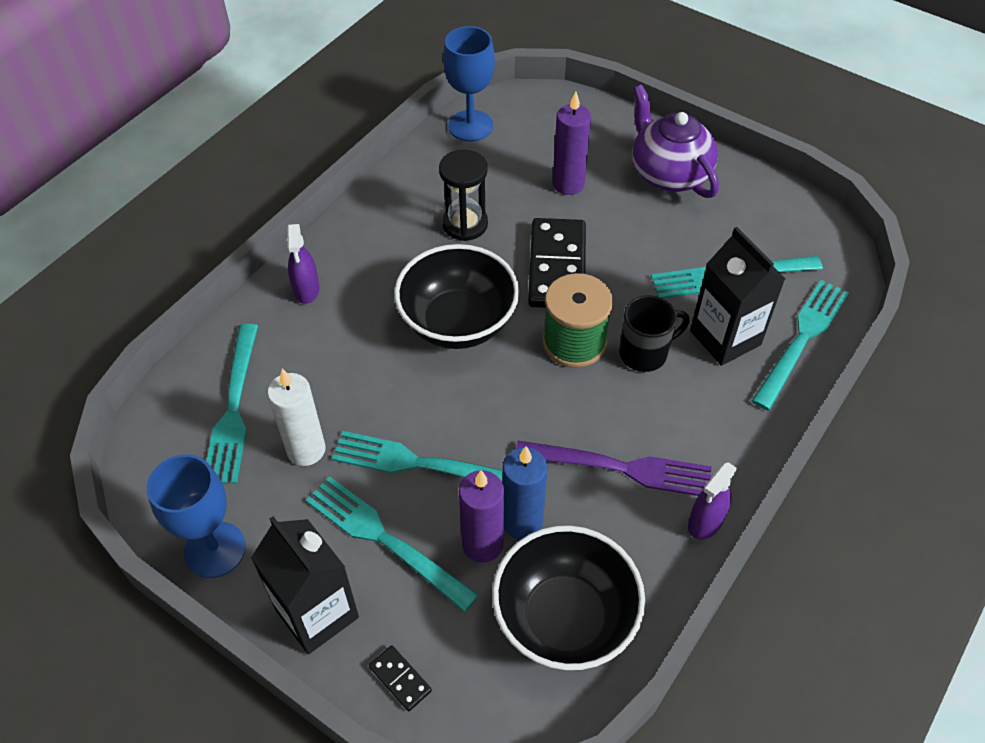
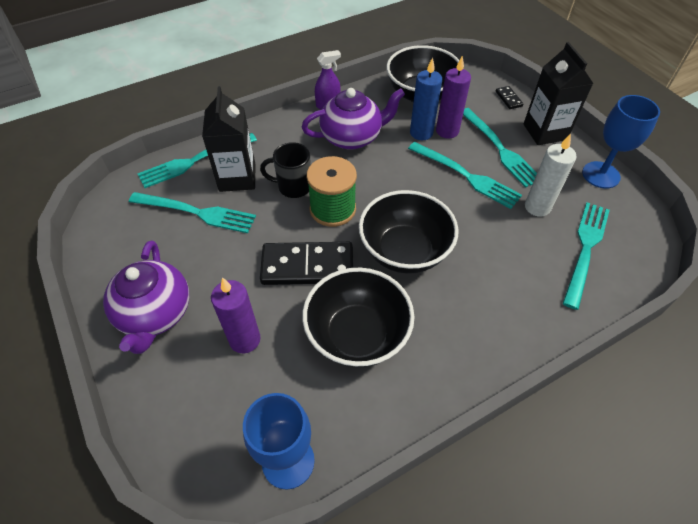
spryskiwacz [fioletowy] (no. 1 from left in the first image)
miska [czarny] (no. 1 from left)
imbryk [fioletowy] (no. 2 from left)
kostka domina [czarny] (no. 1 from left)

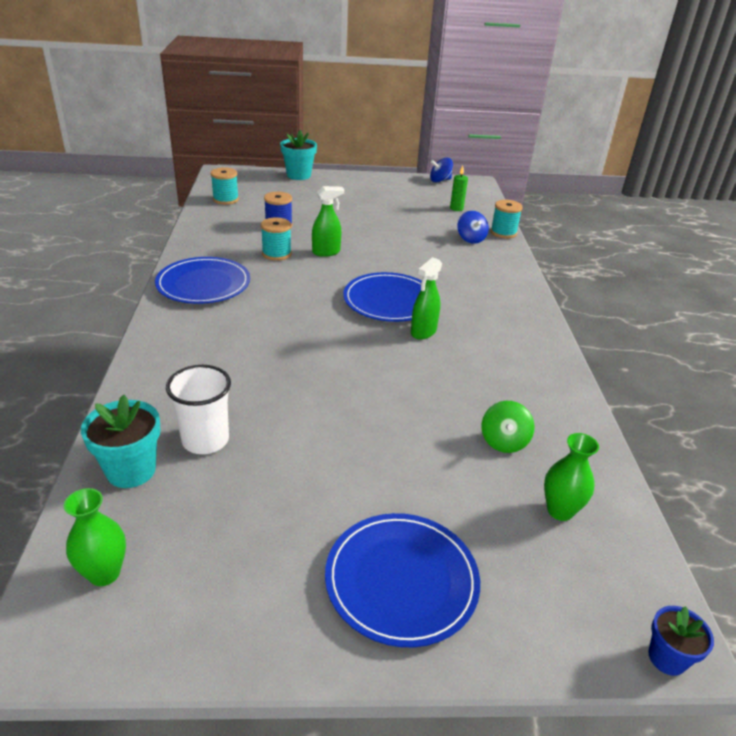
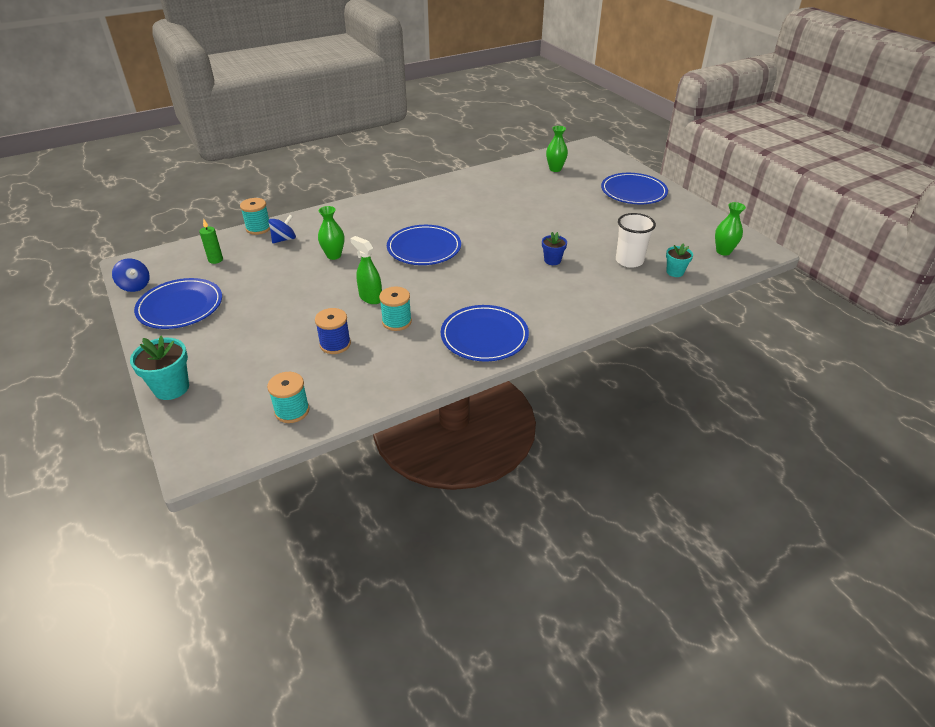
doniczka [turkusowy] (no. 2 from left)
spryskiwacz [zielony] (no. 2 from left in the first image)
bączek [zielony]
doniczka [niebieski]
talerz [niebieski] (no. 1 from left)
wazon [zielony] (no. 1 from left)

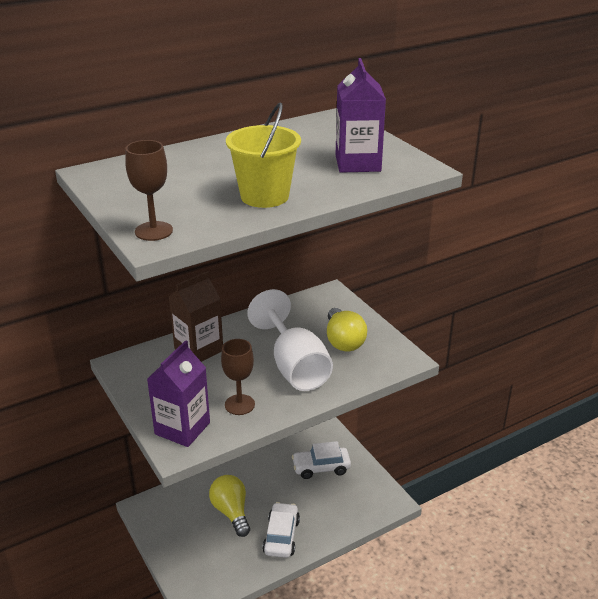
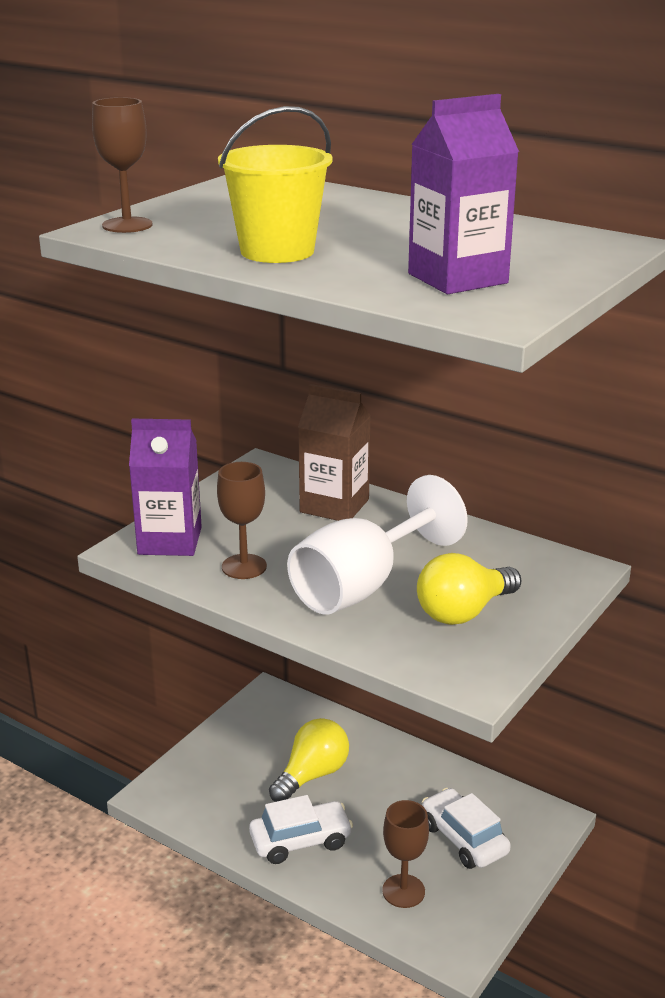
kielich [brązowy] (no. 3 from left)

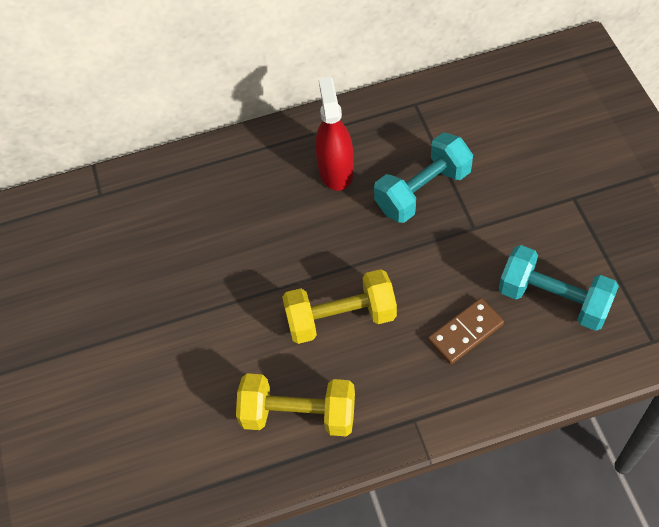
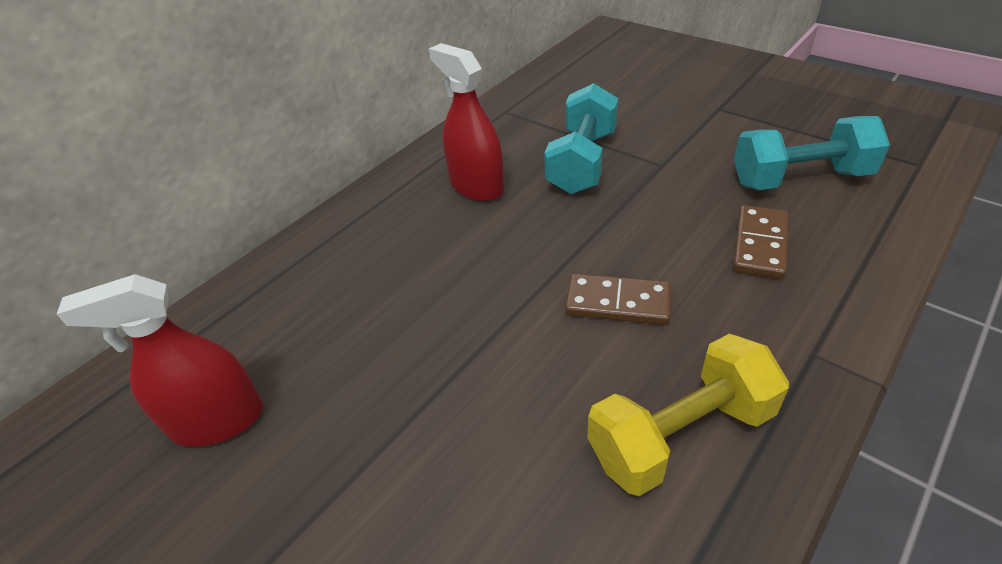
kostka domina [brązowy] (no. 1 from left)
spryskiwacz [czerwony] (no. 1 from left)

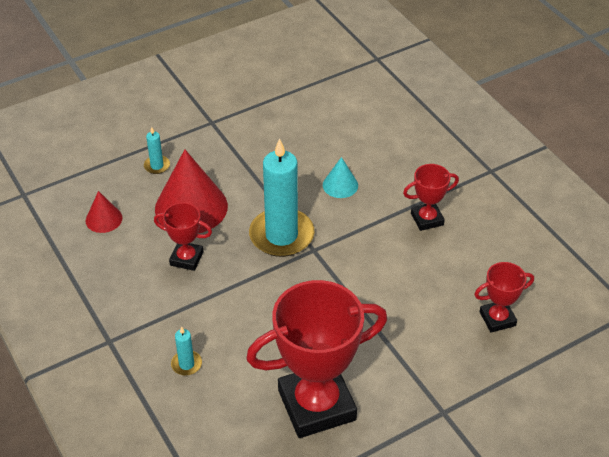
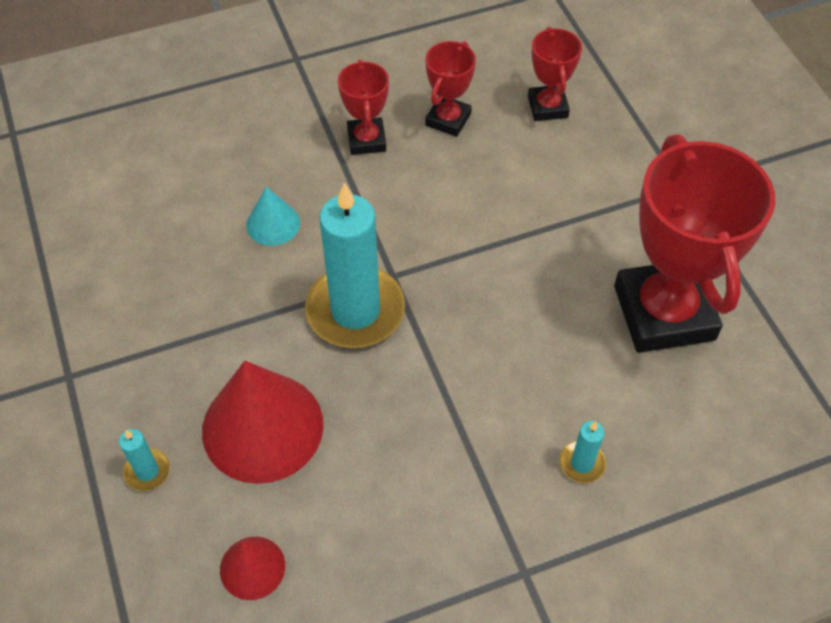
puchar [czerwony] (no. 2 from left)

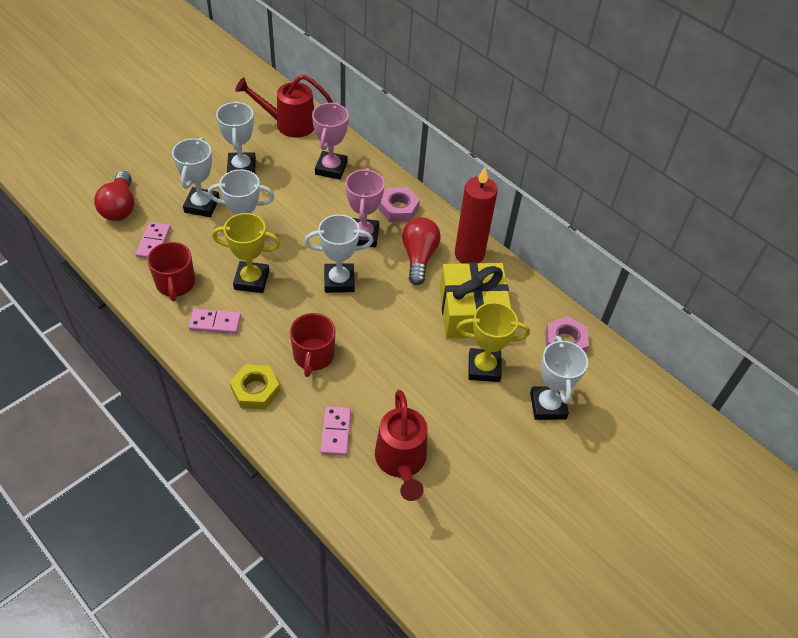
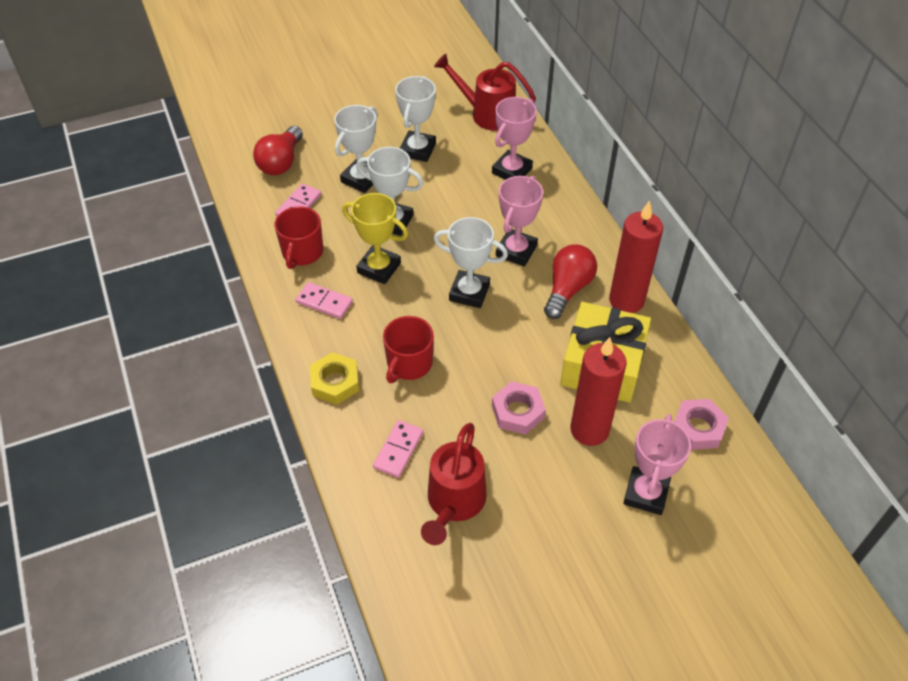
nakrętka [różowy] (no. 1 from left)
świeca [czerwony] (no. 1 from left)
puchar [różowy] (no. 3 from left)

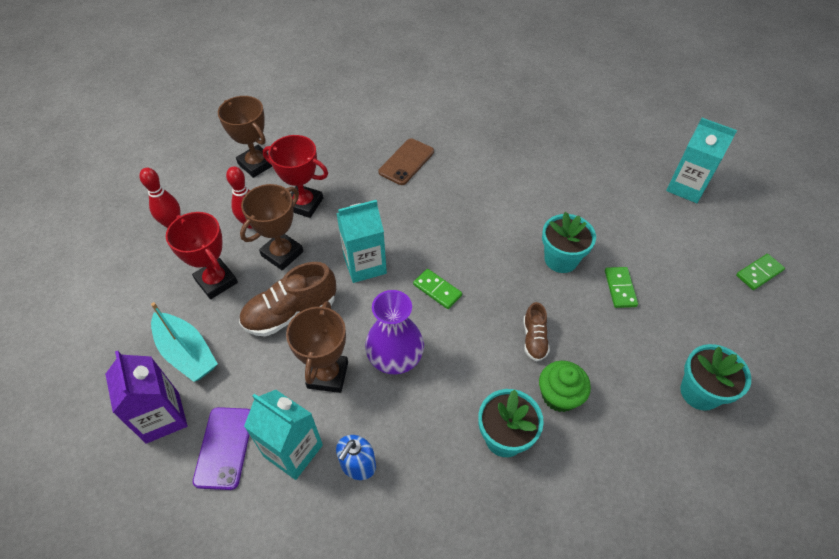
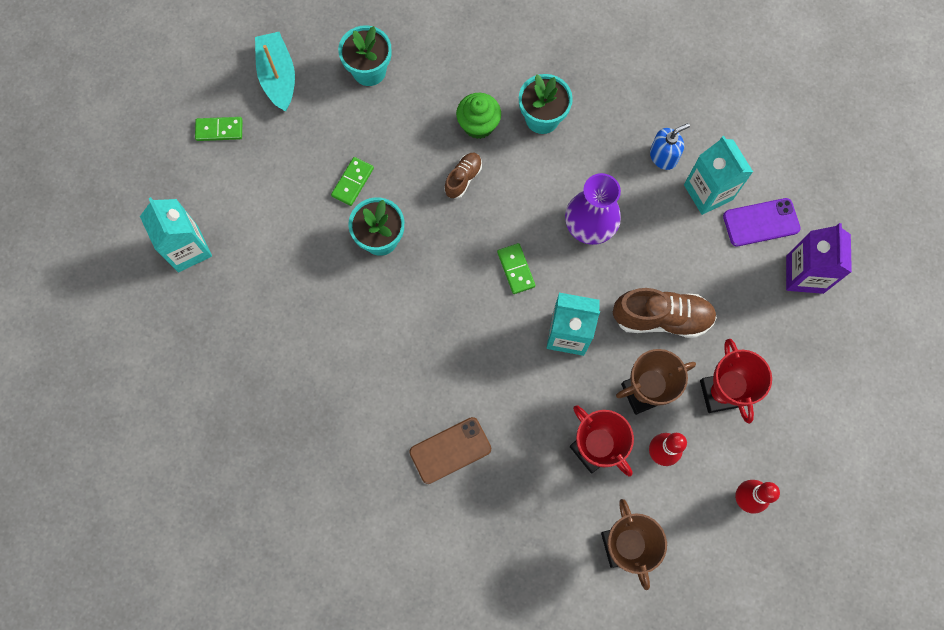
łódka [turkusowy]
telefon [fioletowy]
puchar [brązowy] (no. 3 from left in the first image)

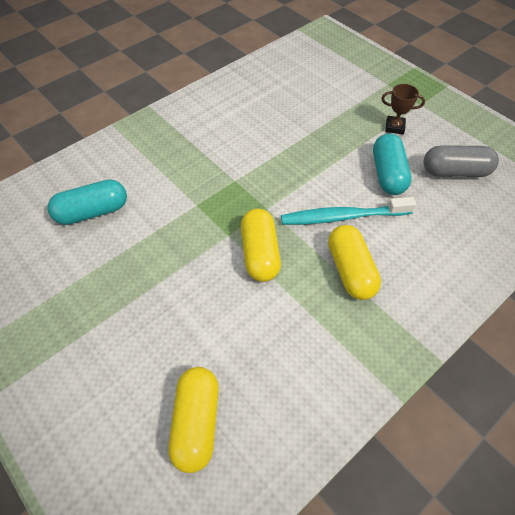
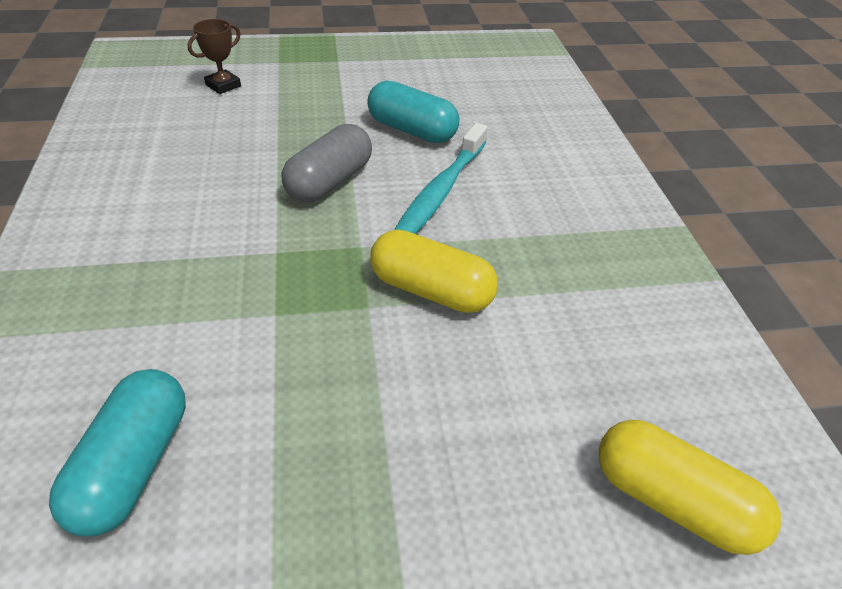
kapsułka [żółty] (no. 3 from left in the first image)
puchar [brązowy]
kapsułka [szary]

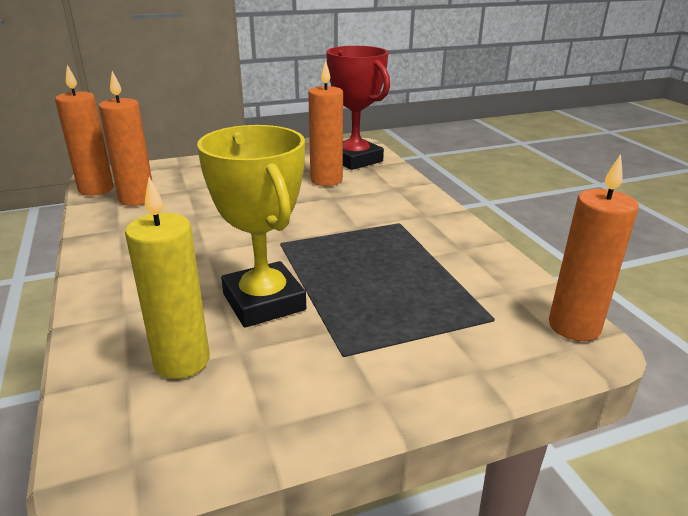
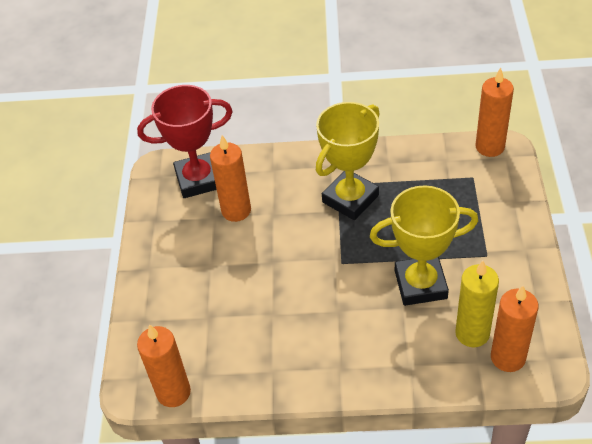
świeca [pomarańczowy] (no. 4 from left)
puchar [żółty] (no. 1 from left)

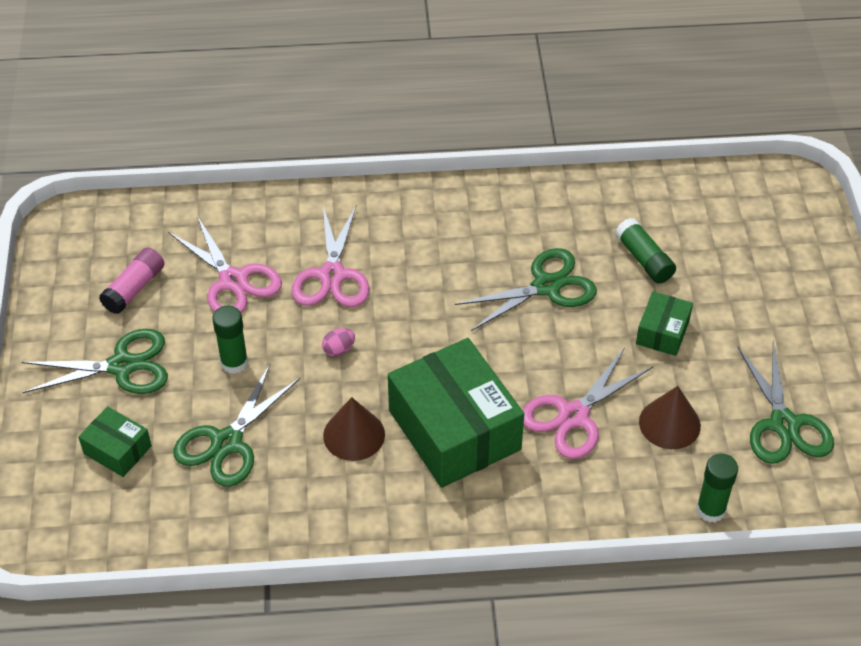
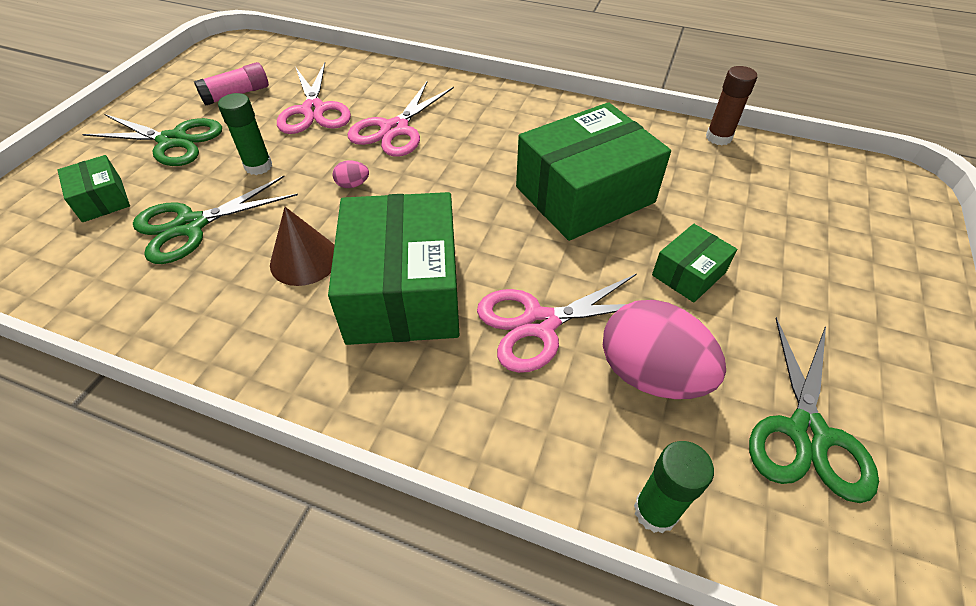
pudełko [zielony] (no. 3 from left)
klej w sztyfcie [zielony] (no. 2 from left in the first image)
jajko [różowy] (no. 2 from left)
klej w sztyfcie [brązowy]

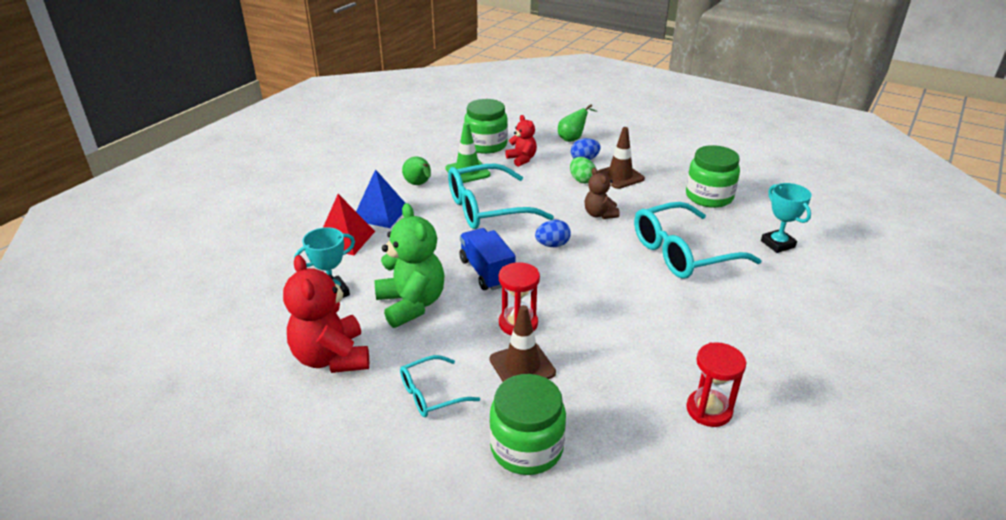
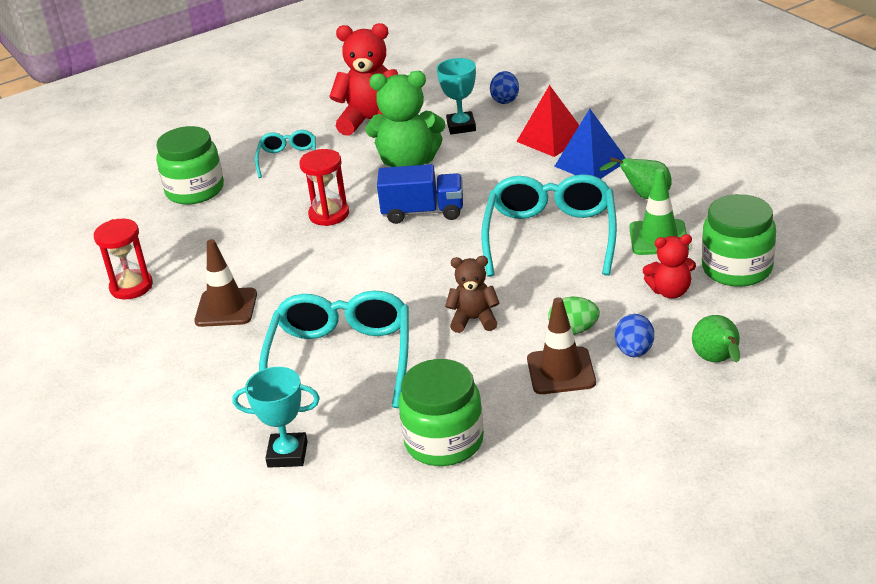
pachołek [brązowy] (no. 1 from left)
jajko [niebieski] (no. 1 from left)

